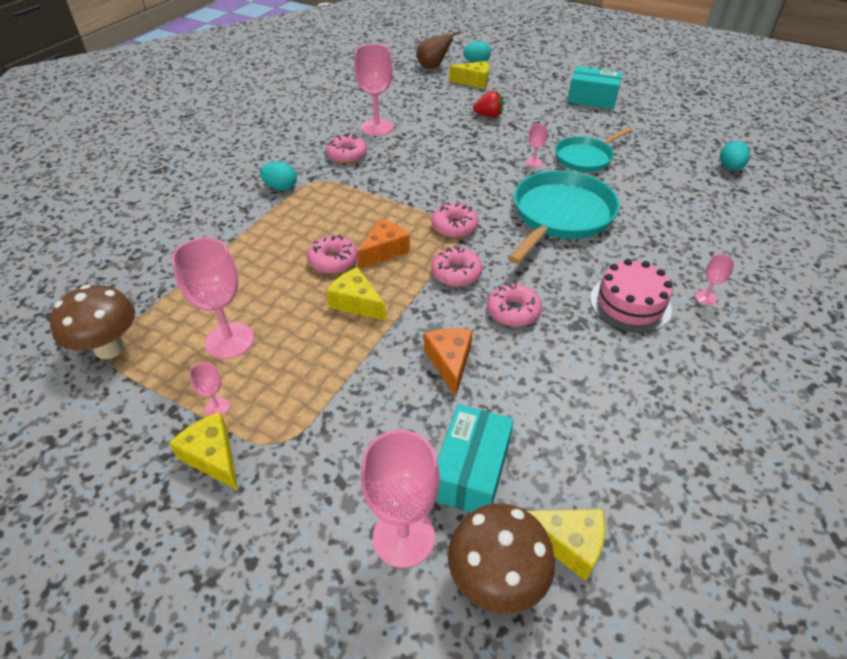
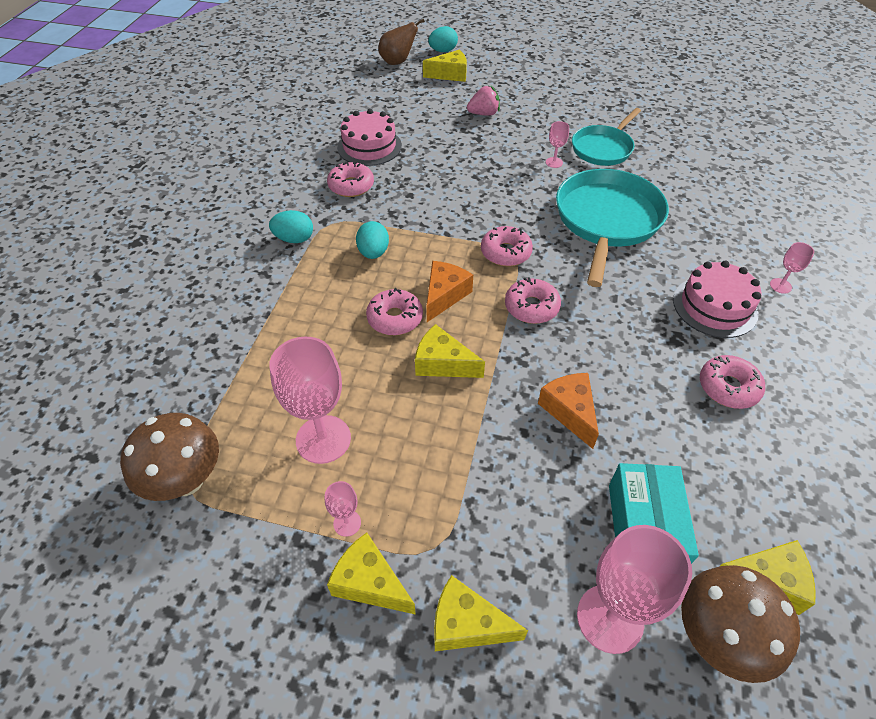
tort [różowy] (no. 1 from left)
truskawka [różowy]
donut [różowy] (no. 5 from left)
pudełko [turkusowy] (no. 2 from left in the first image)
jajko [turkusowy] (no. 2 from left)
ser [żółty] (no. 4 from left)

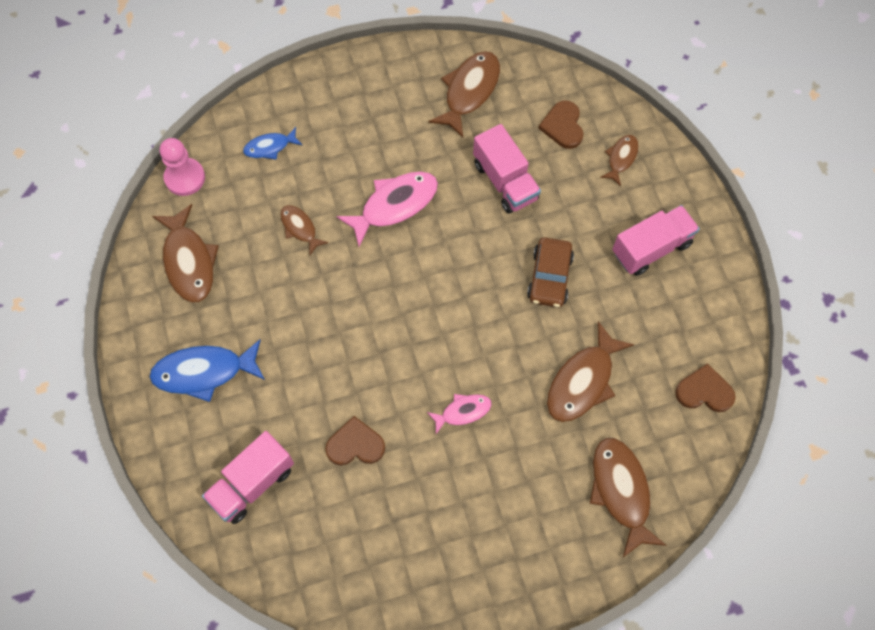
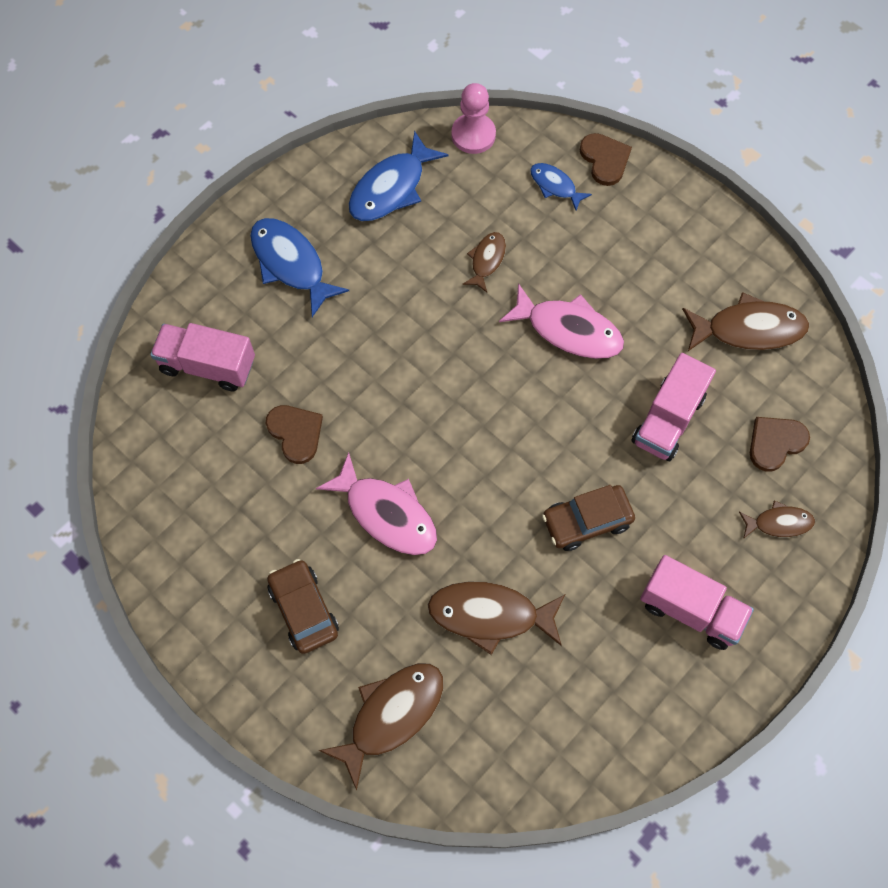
ryba [niebieski] (no. 2 from left)
ryba [różowy] (no. 1 from left)
serce [brązowy] (no. 2 from left)
samochód [brązowy] (no. 1 from left)

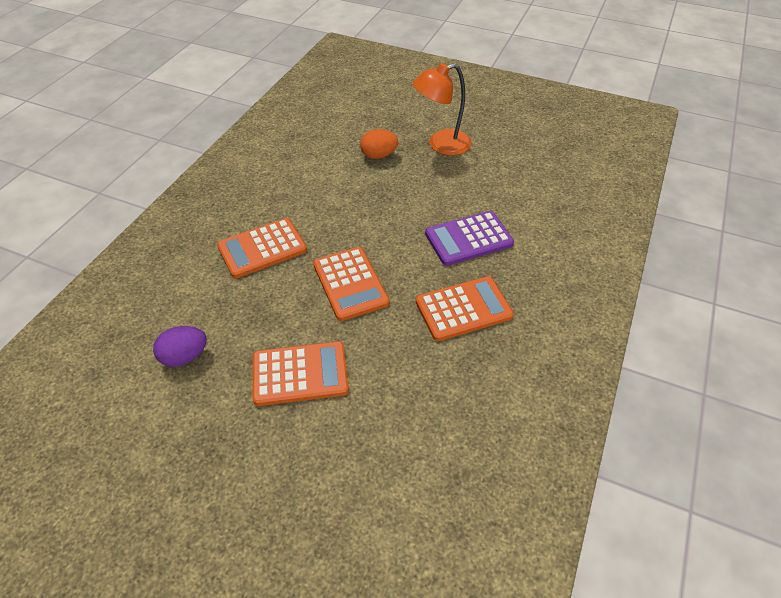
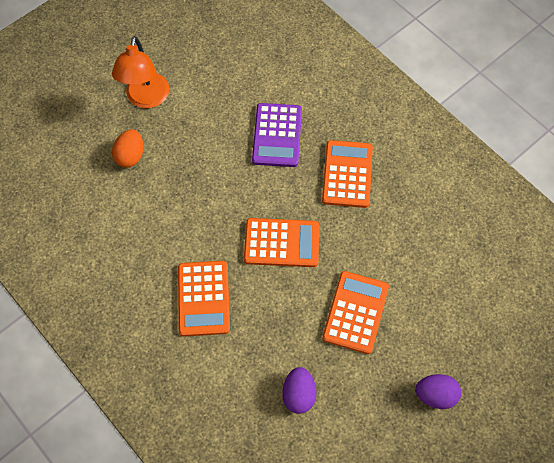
jajko [fioletowy] (no. 2 from left)

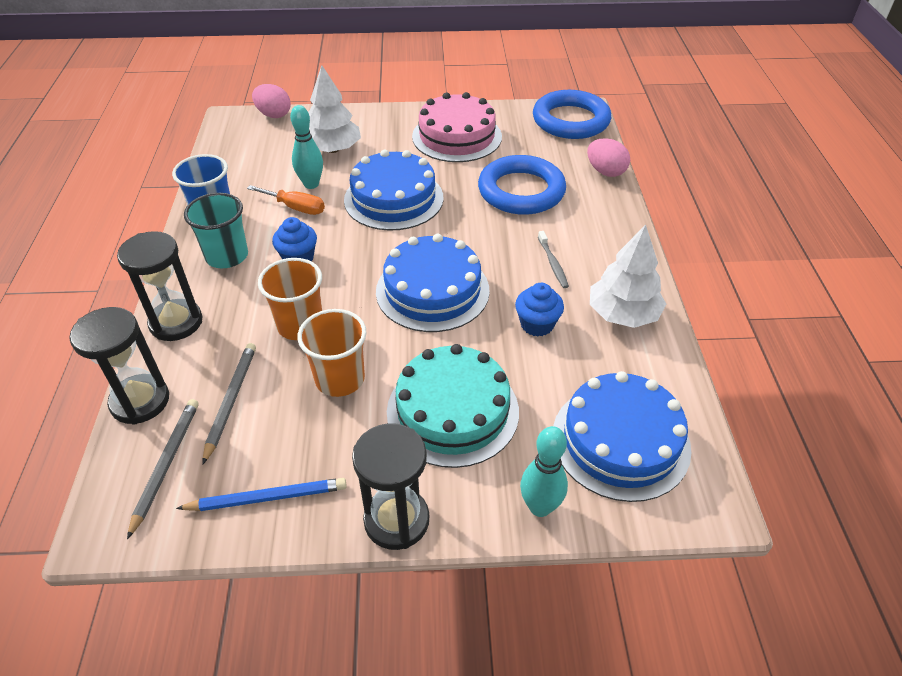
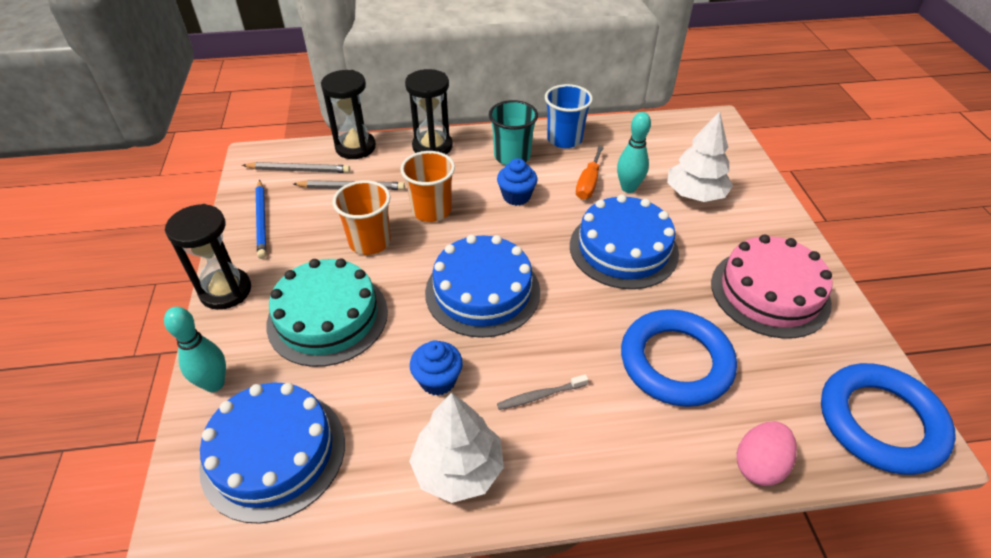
jajko [różowy] (no. 1 from left in the first image)

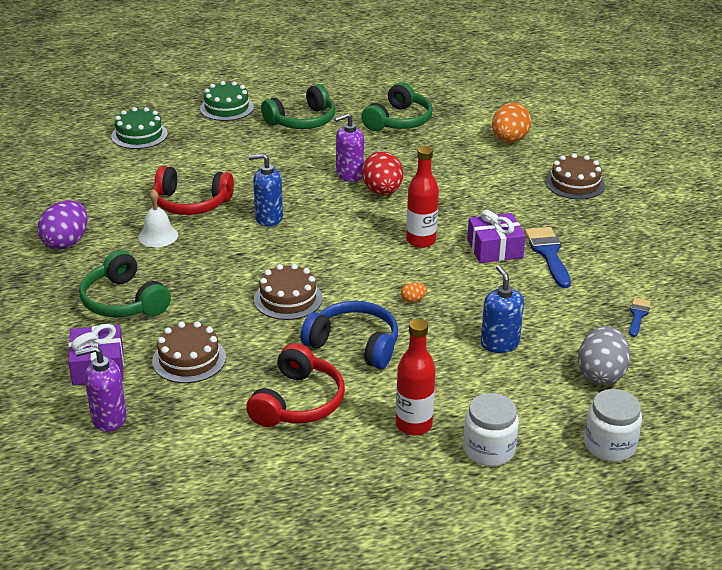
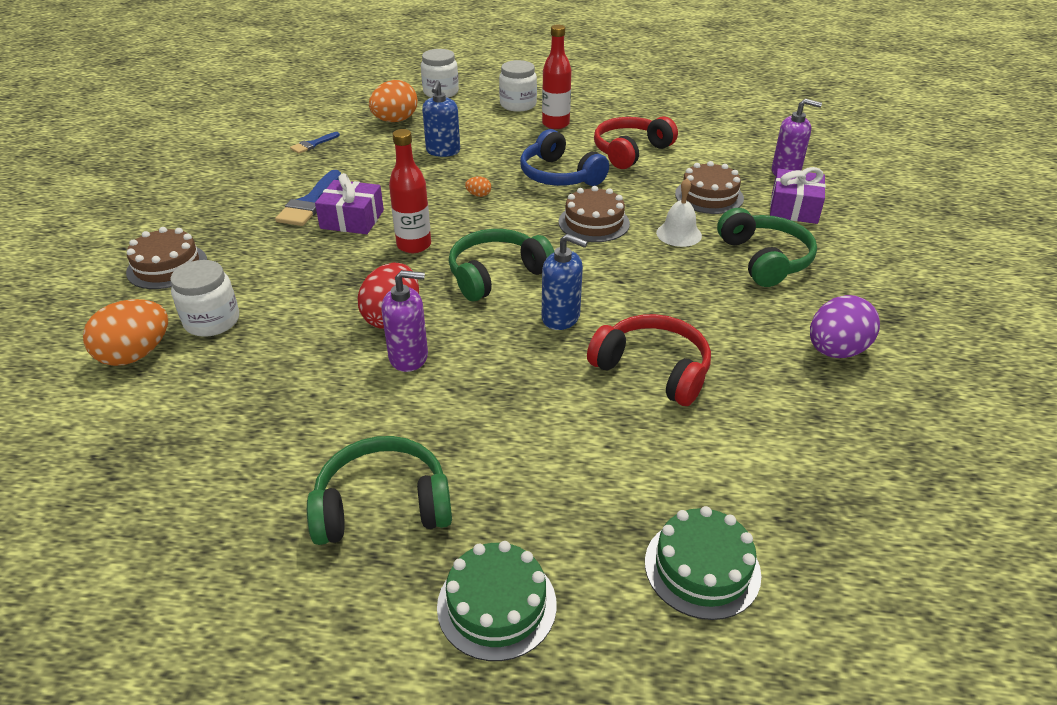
dzwonek [biały]
słuchawki [zielony] (no. 2 from left)
jajko [pomarańczowy] (no. 2 from left)
słoik [biały] (no. 1 from left)

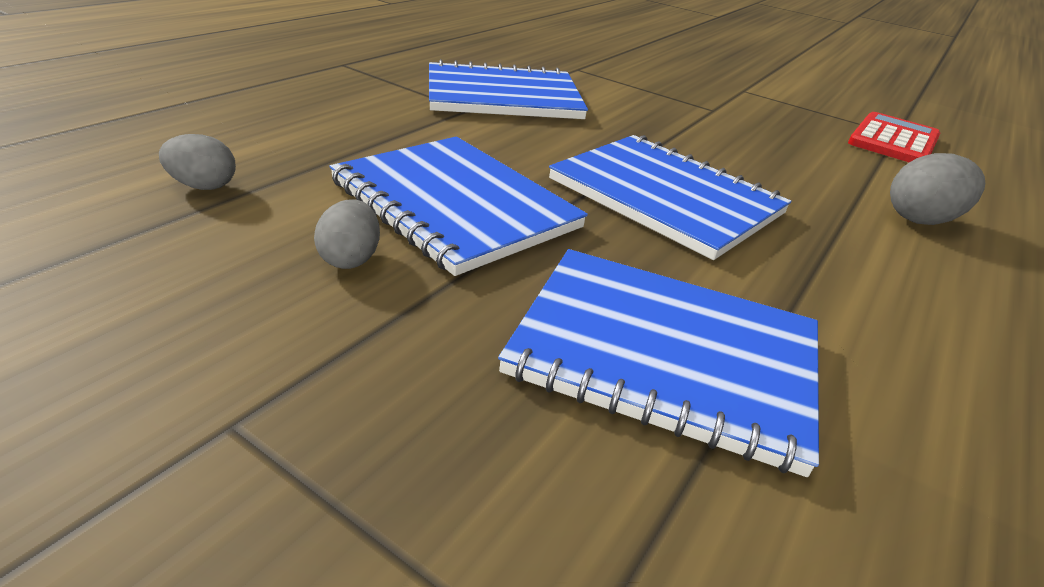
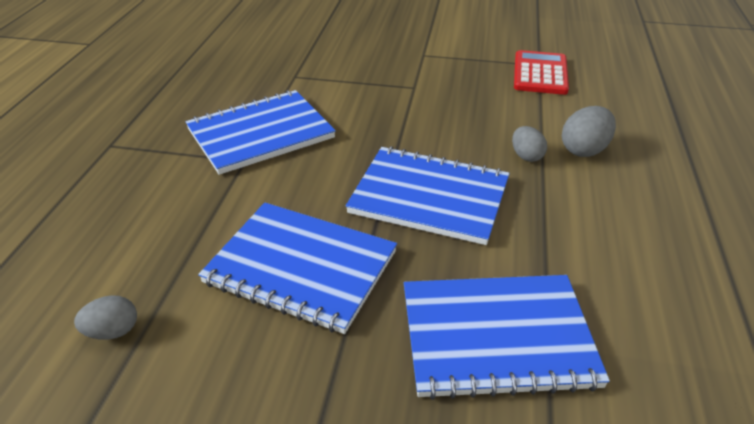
jajko [szary] (no. 2 from left)

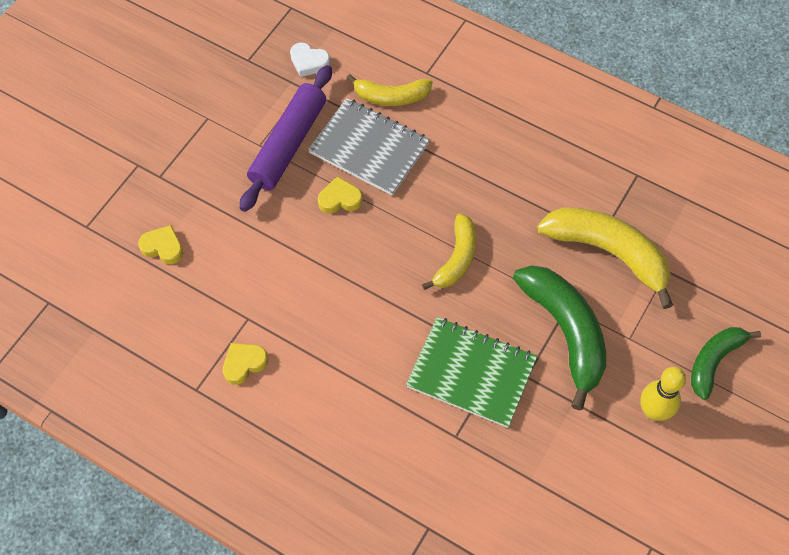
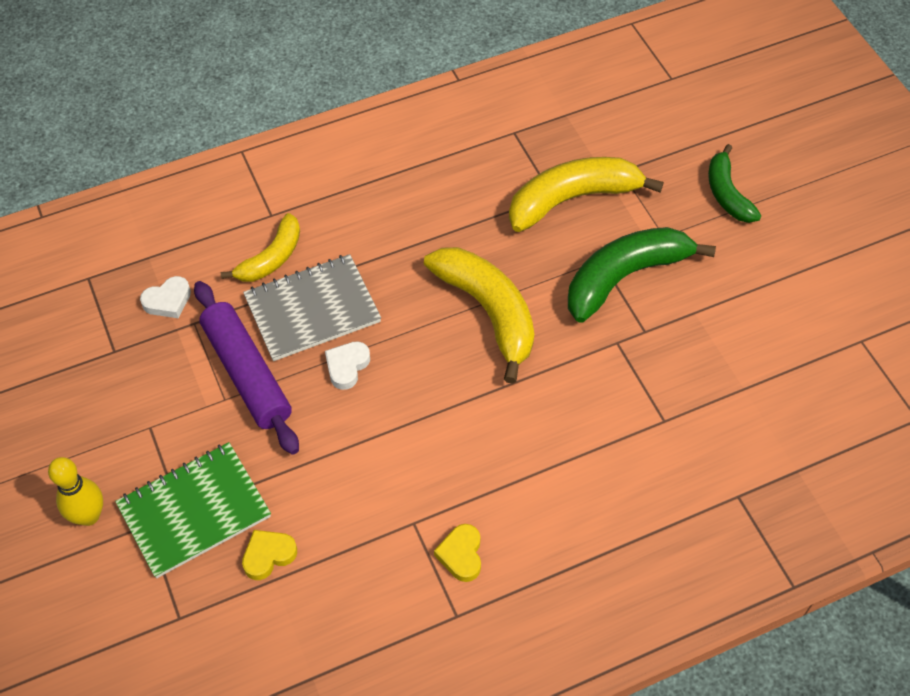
serce [biały] (no. 2 from left)
zeszyt [zielony]
banan [żółty] (no. 2 from left)
banan [zielony] (no. 1 from left)
kręgiel [żółty]

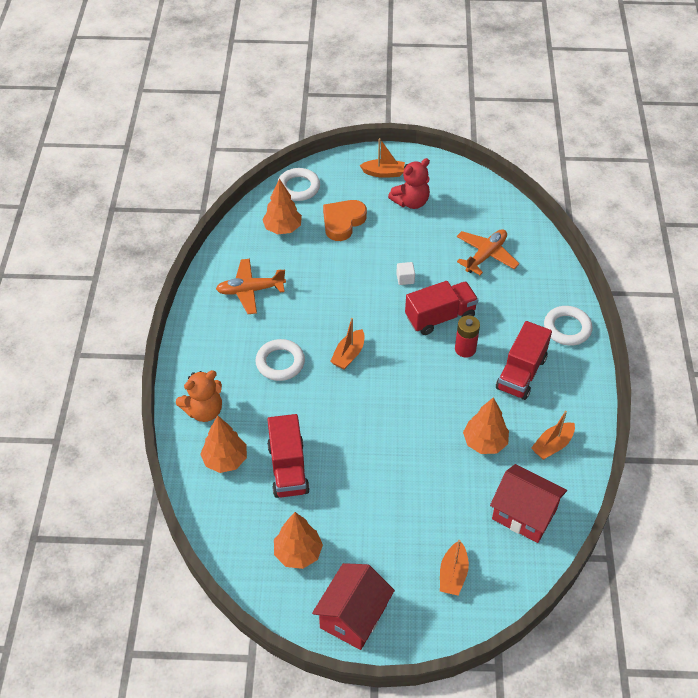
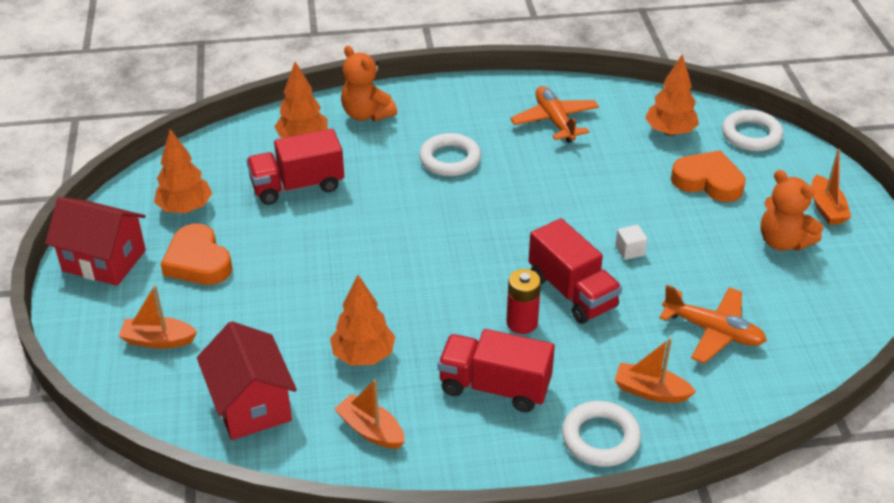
łódka [pomarańczowy] (no. 3 from left)
miś [pomarańczowy] (no. 2 from left)
domek [czerwony] (no. 2 from left)
serce [pomarańczowy] (no. 1 from left)

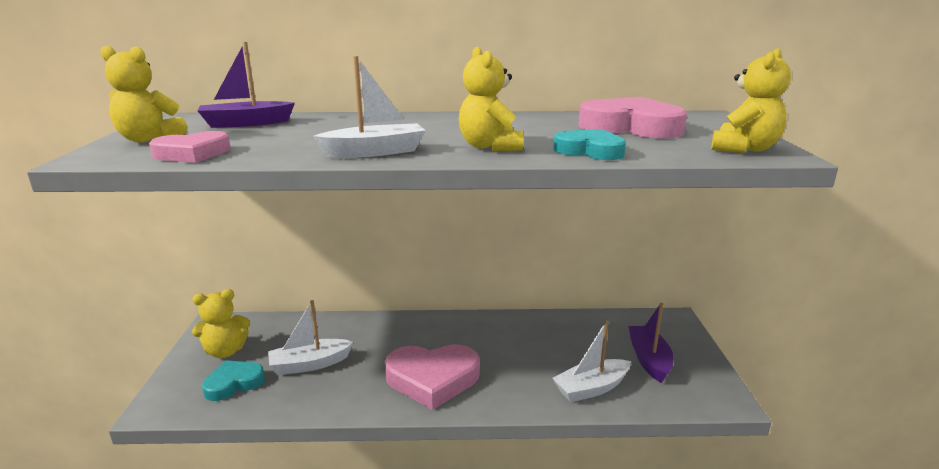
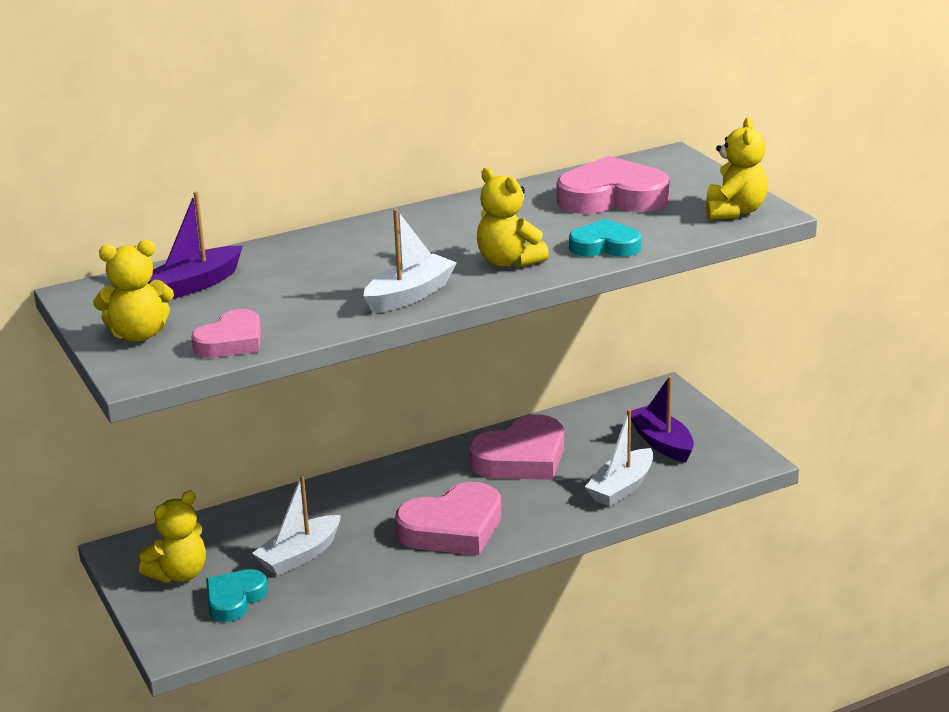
serce [różowy] (no. 3 from left)

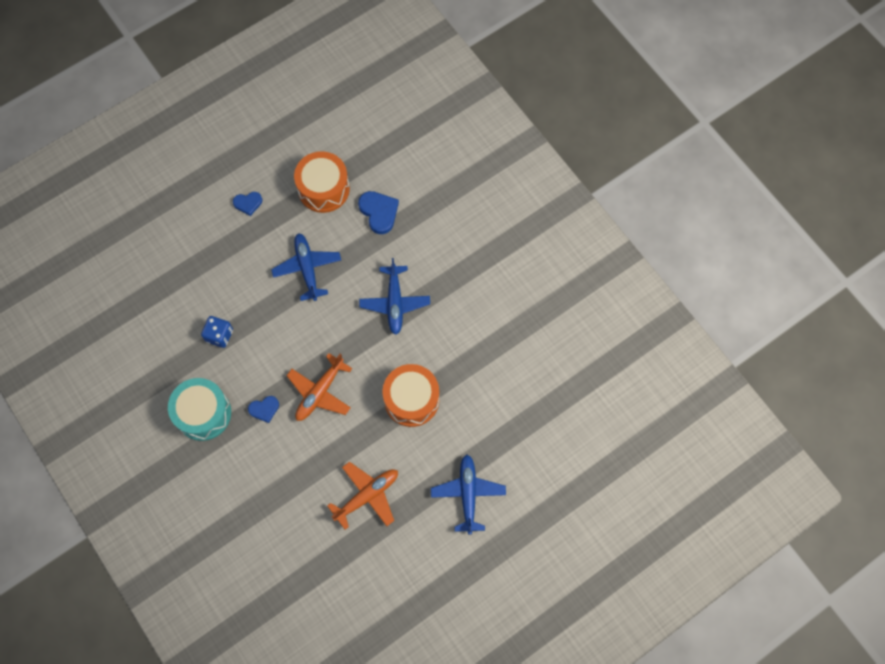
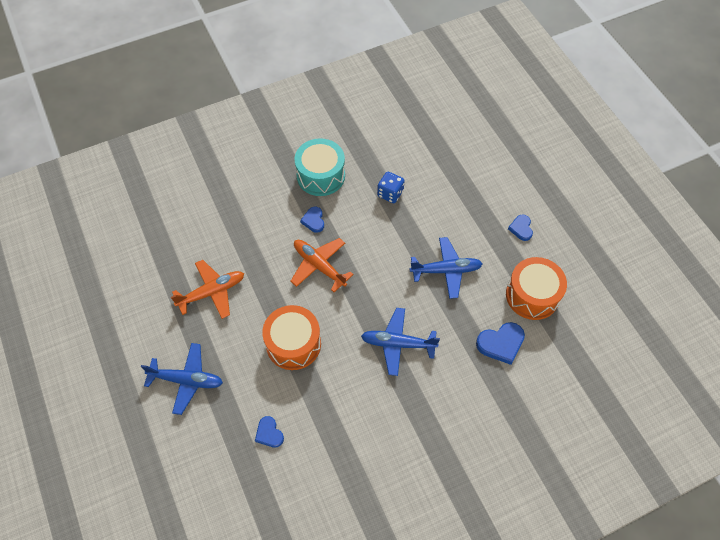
samolot [pomarańczowy] (no. 1 from left)
serce [niebieski] (no. 1 from left)

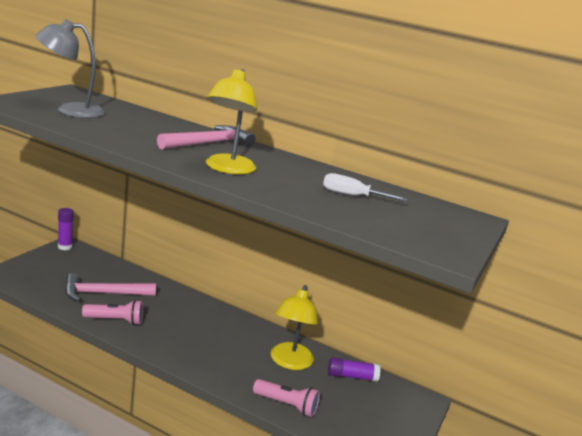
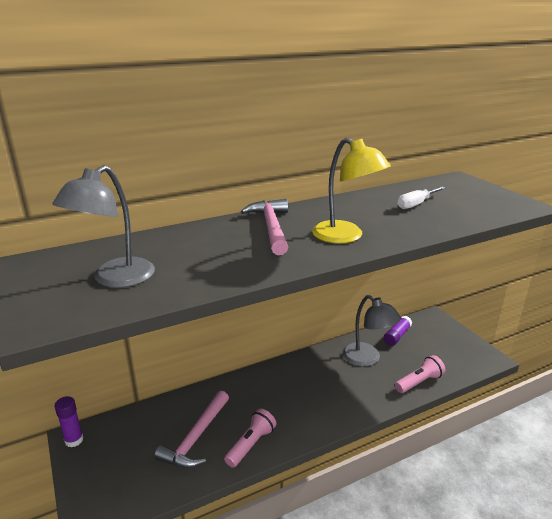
lampka [szary] (no. 2 from left)

